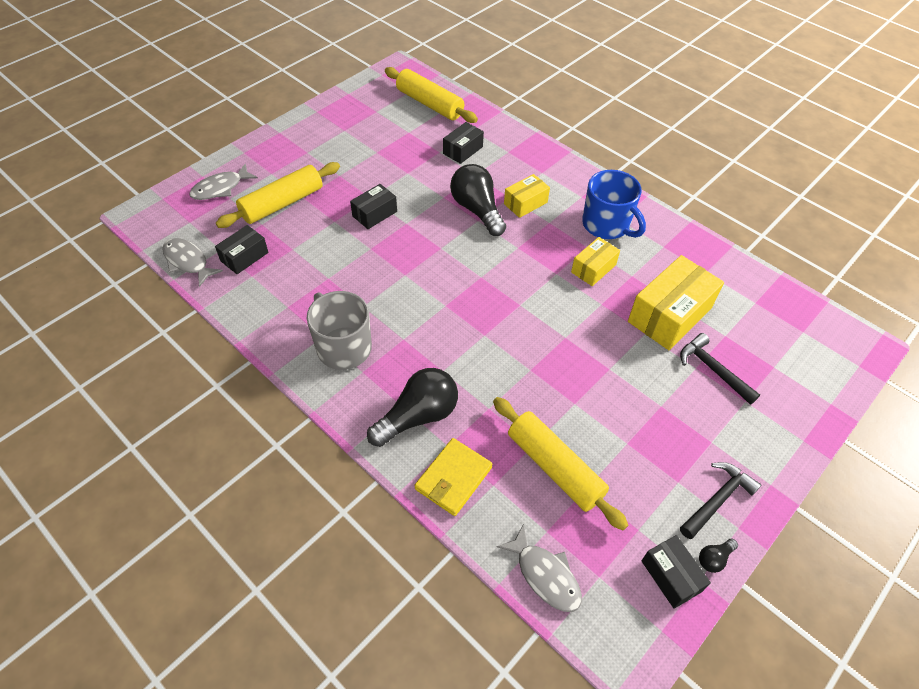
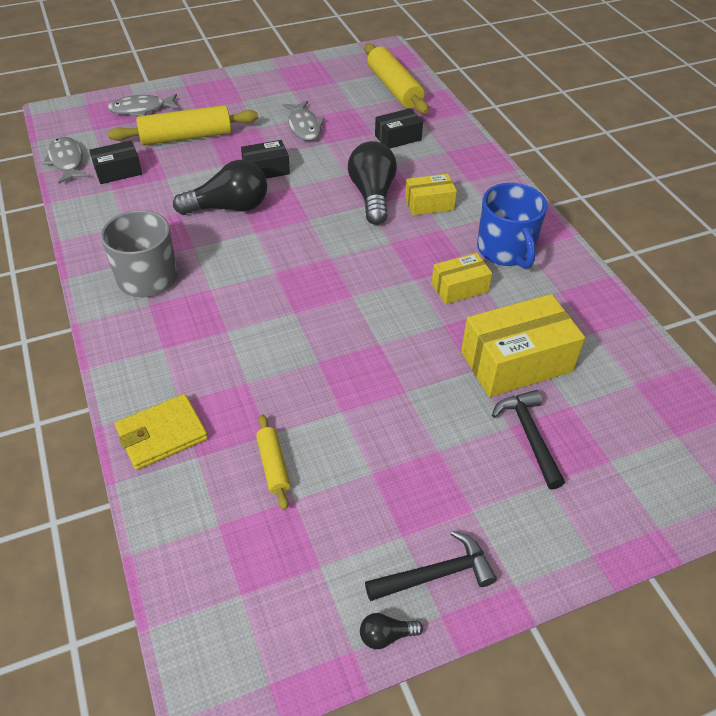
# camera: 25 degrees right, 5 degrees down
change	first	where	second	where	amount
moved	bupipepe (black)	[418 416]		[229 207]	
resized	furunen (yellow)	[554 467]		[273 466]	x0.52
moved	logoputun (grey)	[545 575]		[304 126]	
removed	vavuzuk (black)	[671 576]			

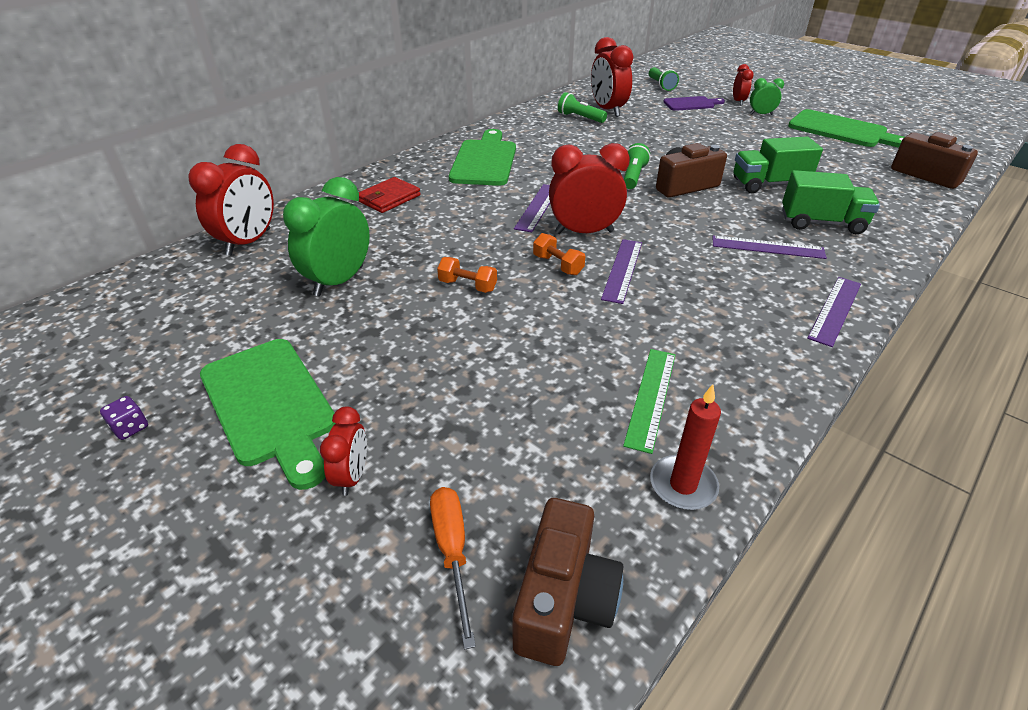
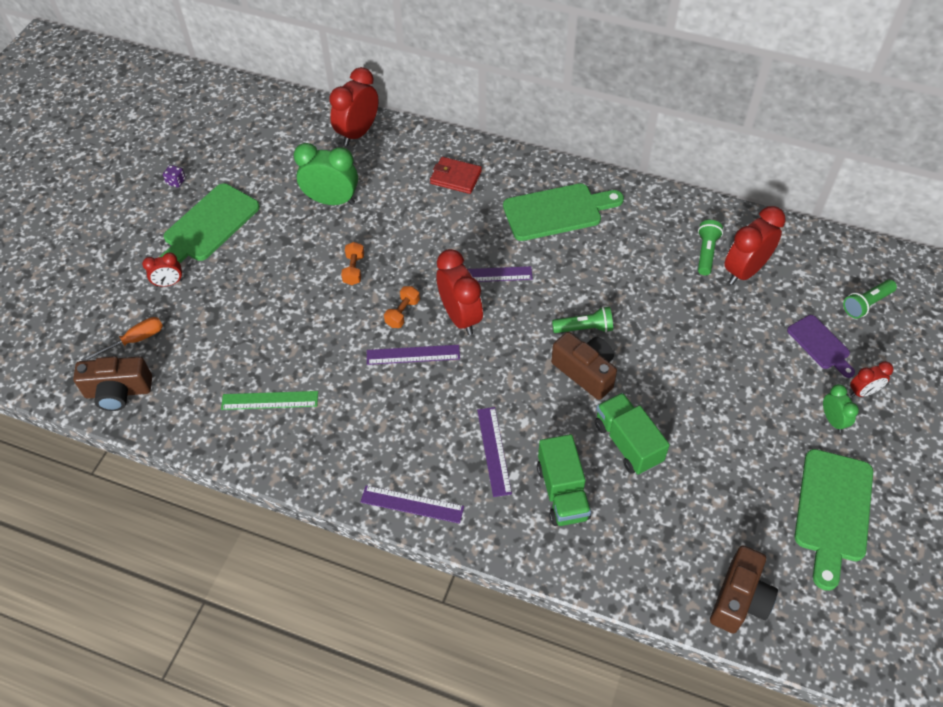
# camera: 70 degrees right, 15 degrees up
change	first	where	second	where	amount
turned	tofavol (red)	[248 242]		[358 133]	120 degrees clockwise
removed	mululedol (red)	[683 485]			

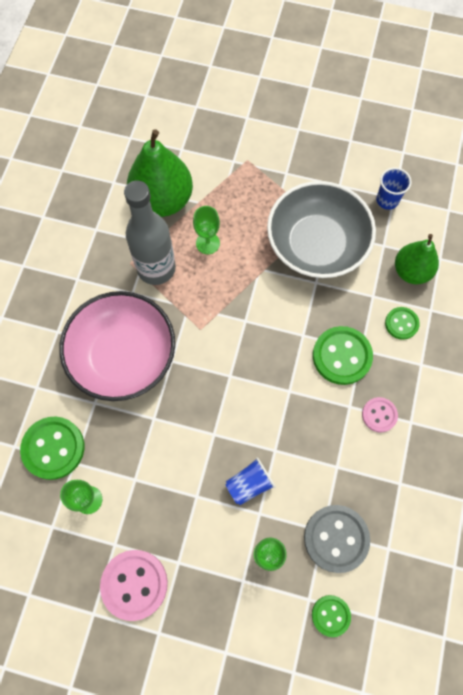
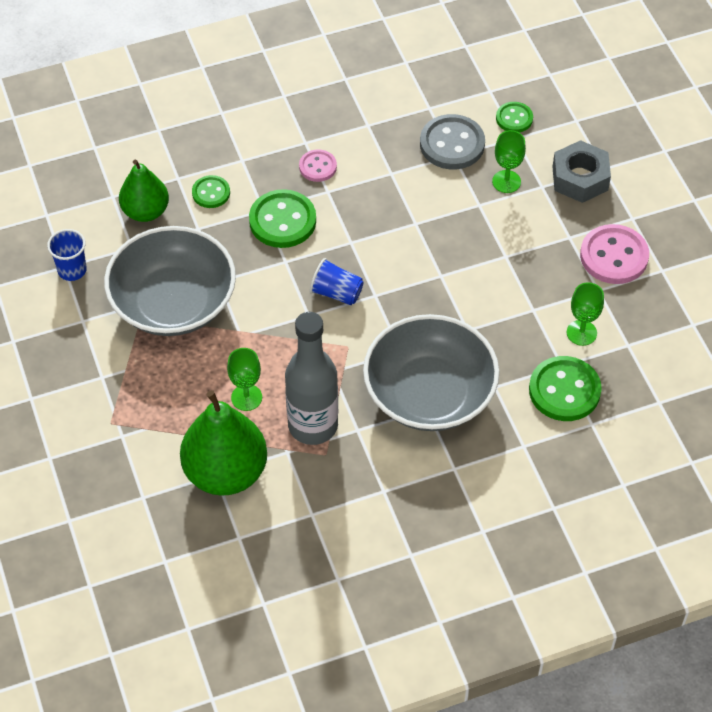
# camera: 125 degrees left, 15 degrees down
change	first	where	second	where	amount
recoloured	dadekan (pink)	[123 355]	dadekan (grey)	[429 393]	
moved	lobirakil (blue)	[249 484]		[336 293]	
added			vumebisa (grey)	[580 178]	

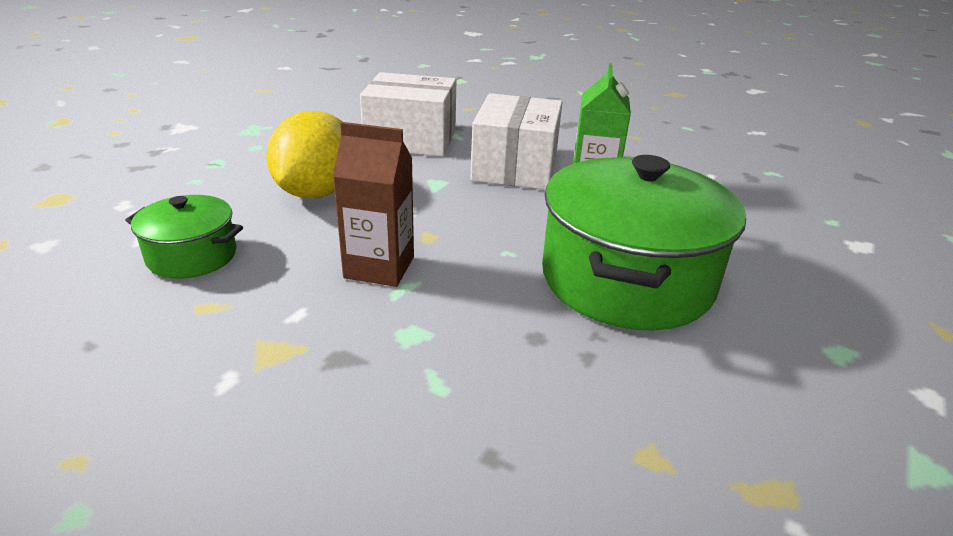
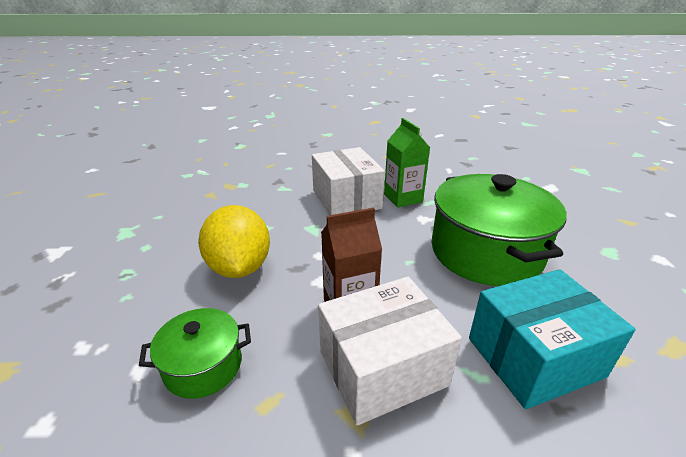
# camera: 30 degrees left, 0 degrees up
change	first	where	second	where	amount
moved	vavuzuk (white)	[411 139]		[382 368]	
added			vavuzuk (turquoise)	[534 357]	

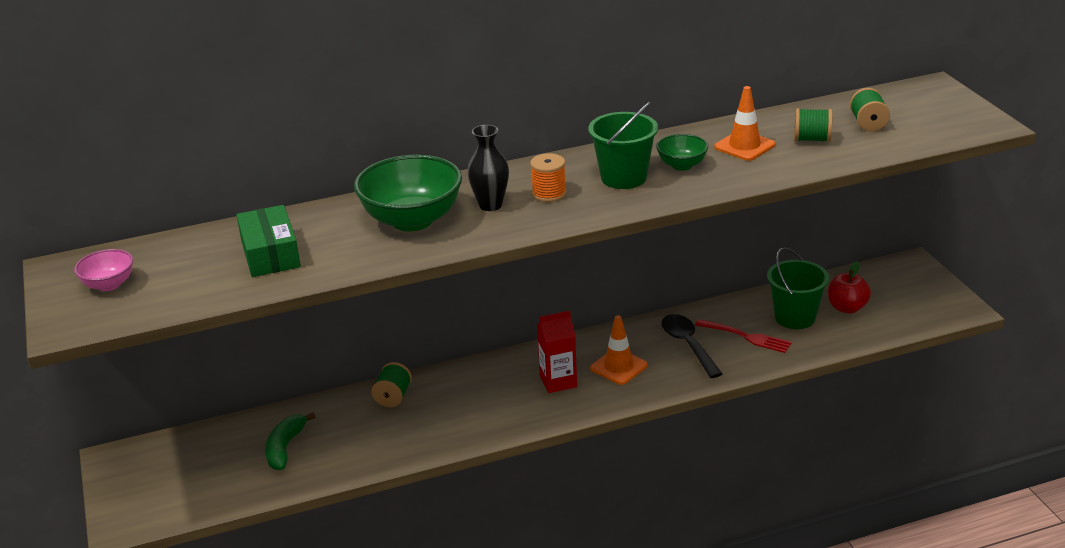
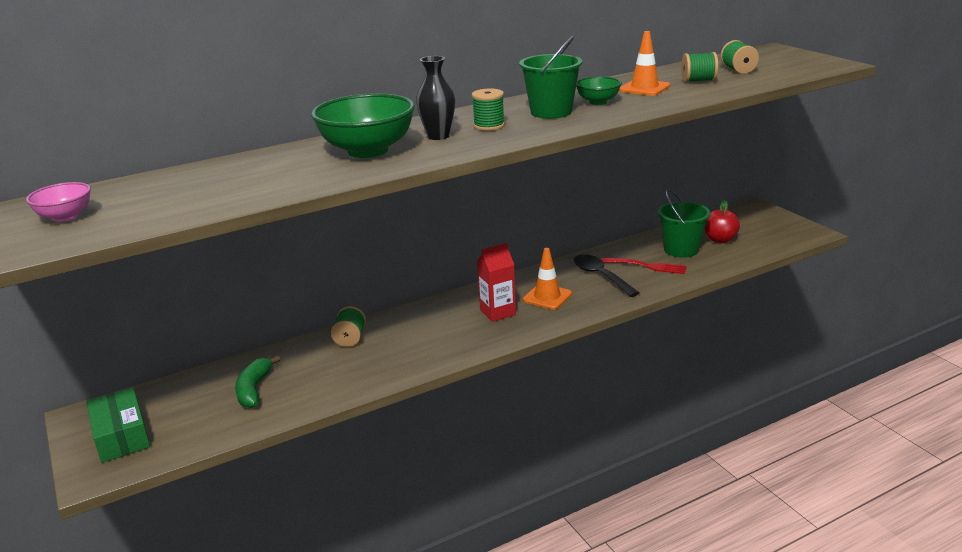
# camera: 10 degrees left, 5 degrees down
change	first	where	second	where	amount
moved	vavuzuk (green)	[270 254]		[121 435]	
recoloured	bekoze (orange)	[549 193]	bekoze (green)	[489 126]	

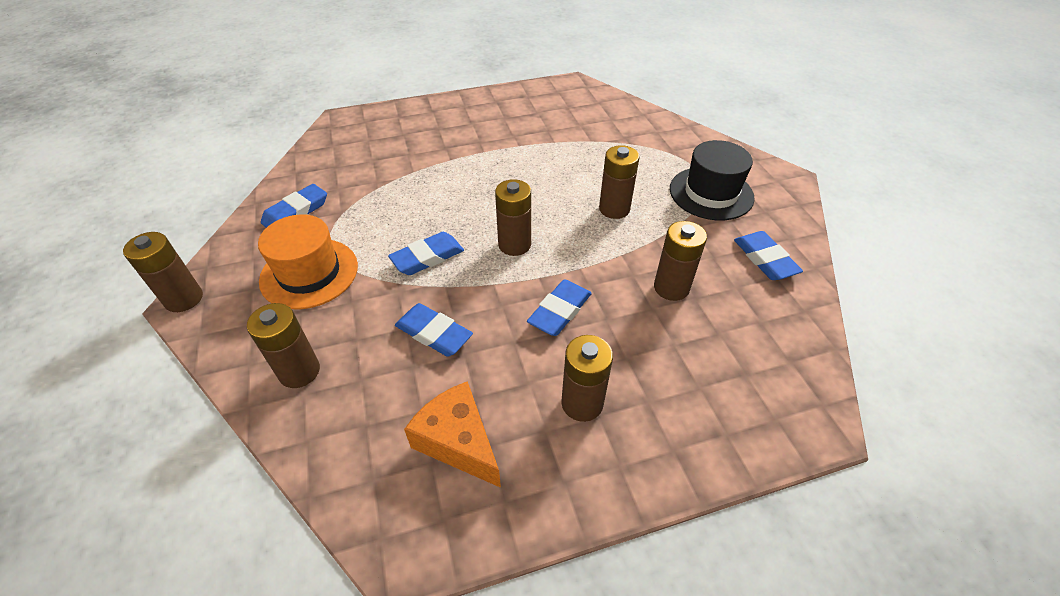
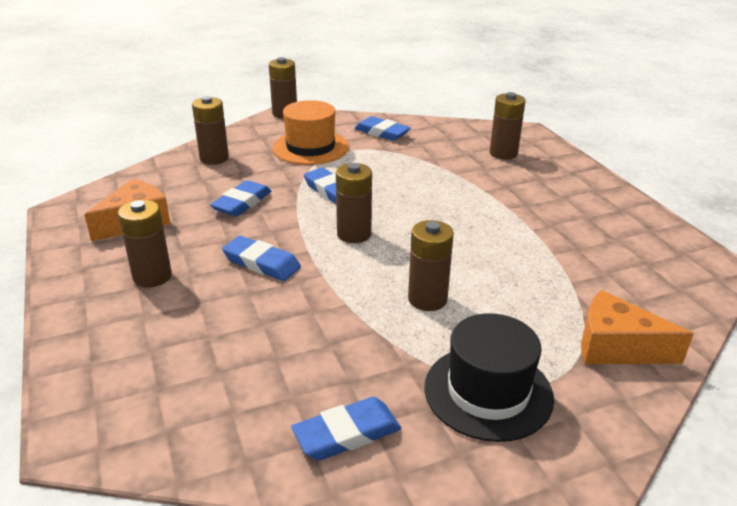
# camera: 85 degrees right, 15 degrees down
change	first	where	second	where	amount
moved	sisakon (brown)	[671 288]		[503 153]	
added			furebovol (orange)	[616 347]	

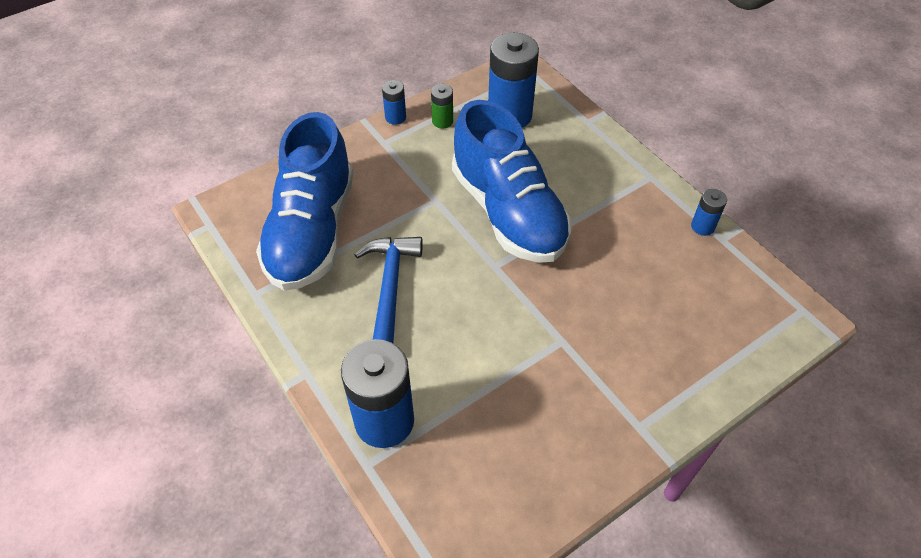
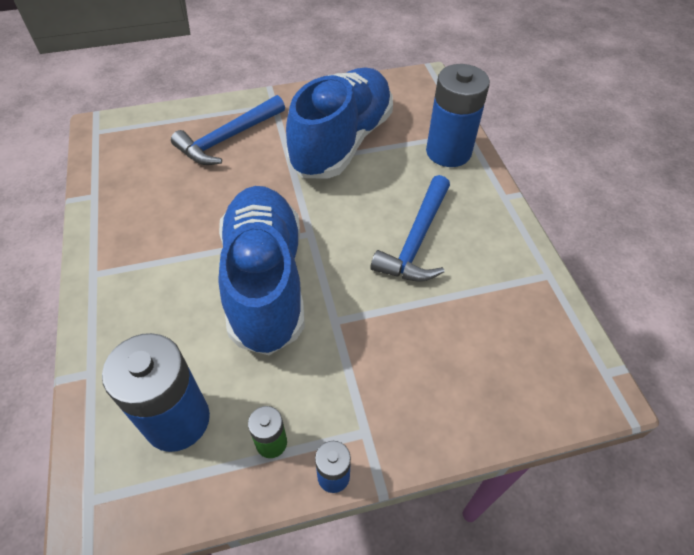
# camera: 160 degrees left, 0 degrees up
change	first	where	second	where	amount
moved	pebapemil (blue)	[312 231]		[341 142]	
removed	sisakon (blue)	[702 226]			
added			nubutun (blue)	[228 138]	

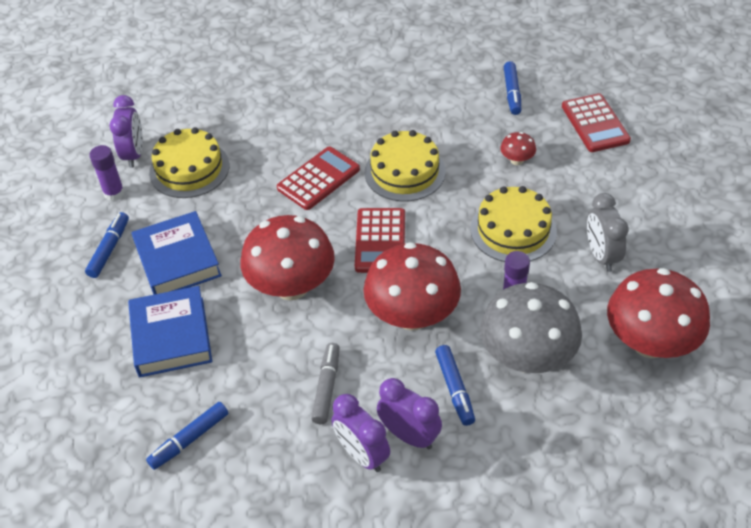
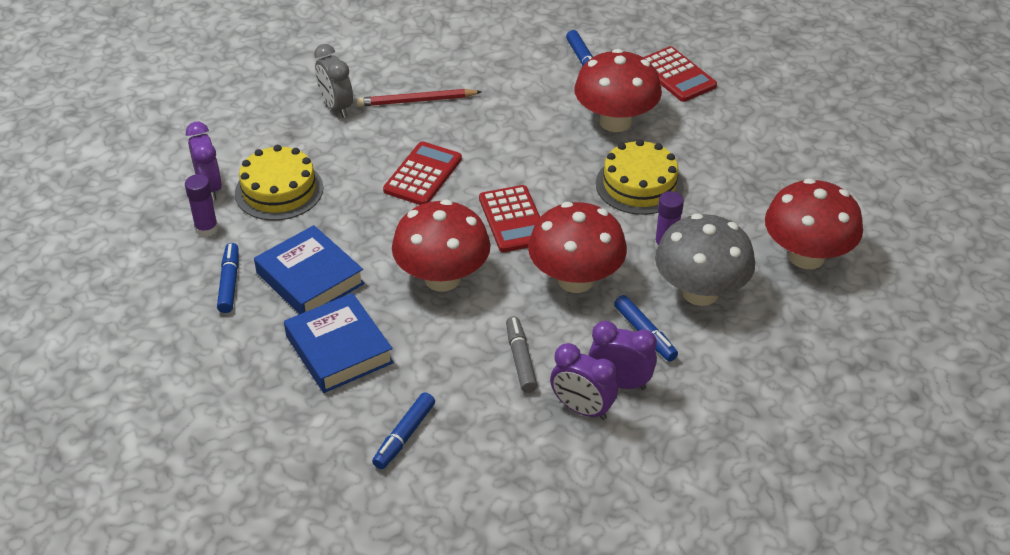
# camera: 20 degrees left, 5 degrees down
change	first	where	second	where	amount
removed	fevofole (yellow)	[405 172]			
resized	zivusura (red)	[517 160]		[615 122]	x2.35
moved	tofavol (grey)	[601 255]		[336 107]	
added			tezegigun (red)	[416 101]	

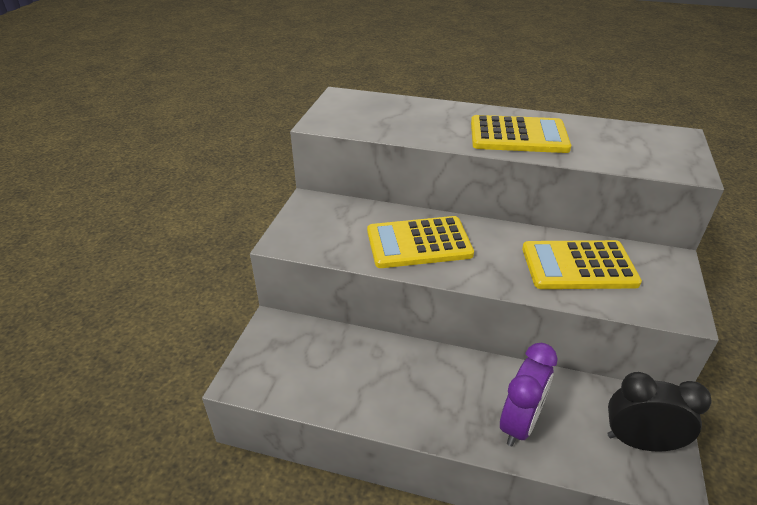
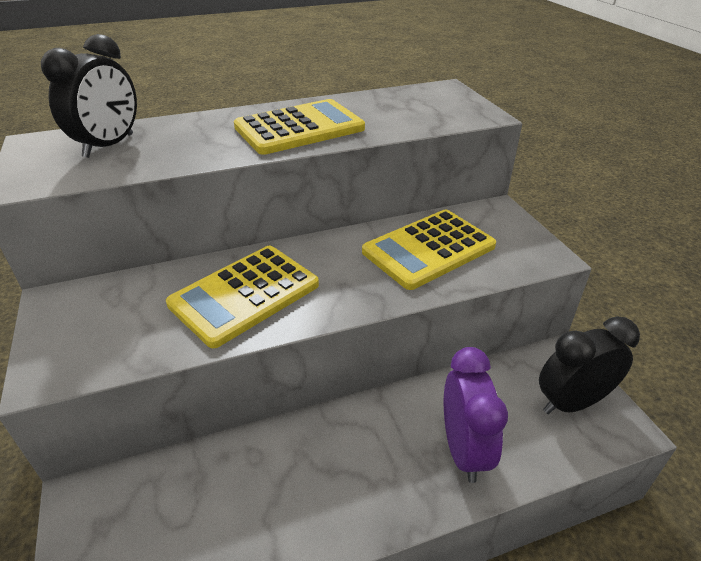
# camera: 35 degrees left, 0 degrees up
change	first	where	second	where	amount
added			tofavol (black)	[109 146]	

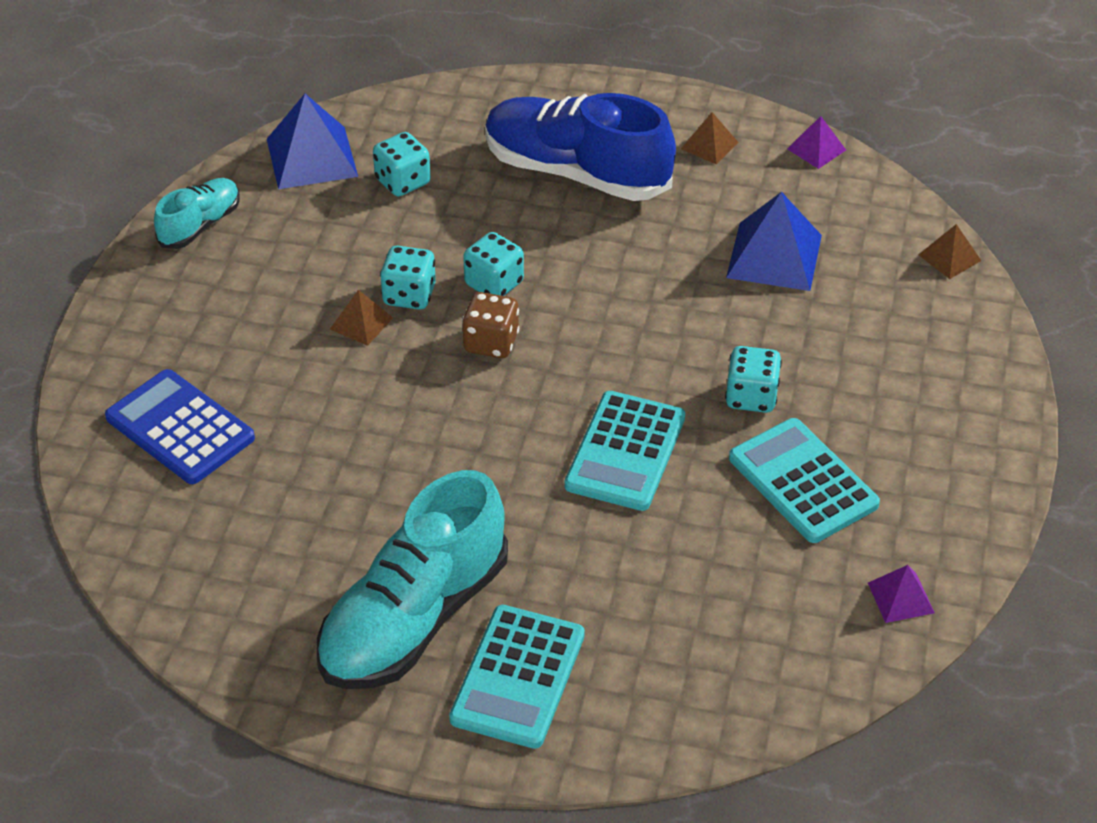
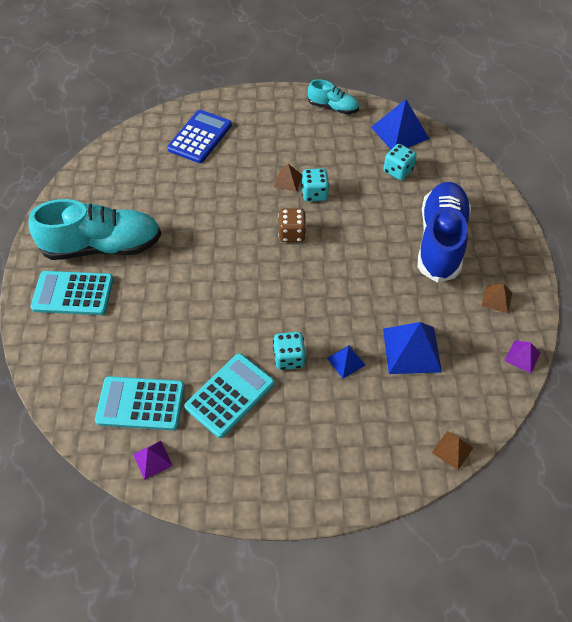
# camera: 75 degrees right, 10 degrees up
change	first	where	second	where	amount
turned	pebapemil (turquoise)	[414 618]		[102 246]	150 degrees clockwise
removed	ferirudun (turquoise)	[494 284]			
moved	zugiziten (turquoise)	[625 452]		[141 403]	
added			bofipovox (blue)	[346 361]	

